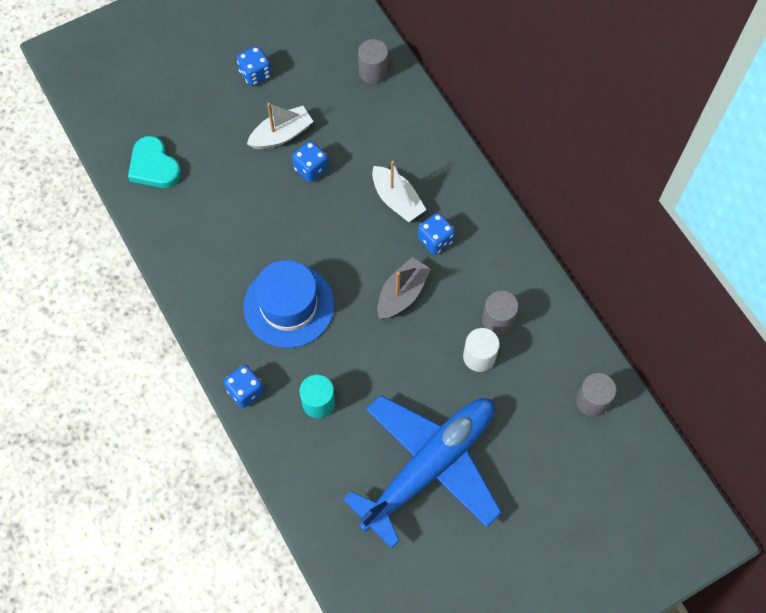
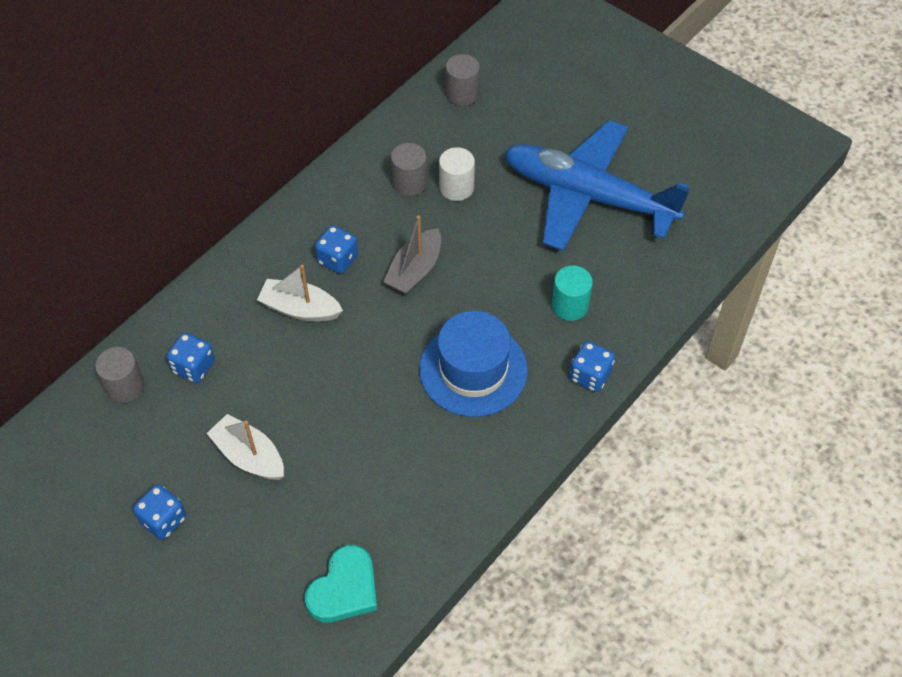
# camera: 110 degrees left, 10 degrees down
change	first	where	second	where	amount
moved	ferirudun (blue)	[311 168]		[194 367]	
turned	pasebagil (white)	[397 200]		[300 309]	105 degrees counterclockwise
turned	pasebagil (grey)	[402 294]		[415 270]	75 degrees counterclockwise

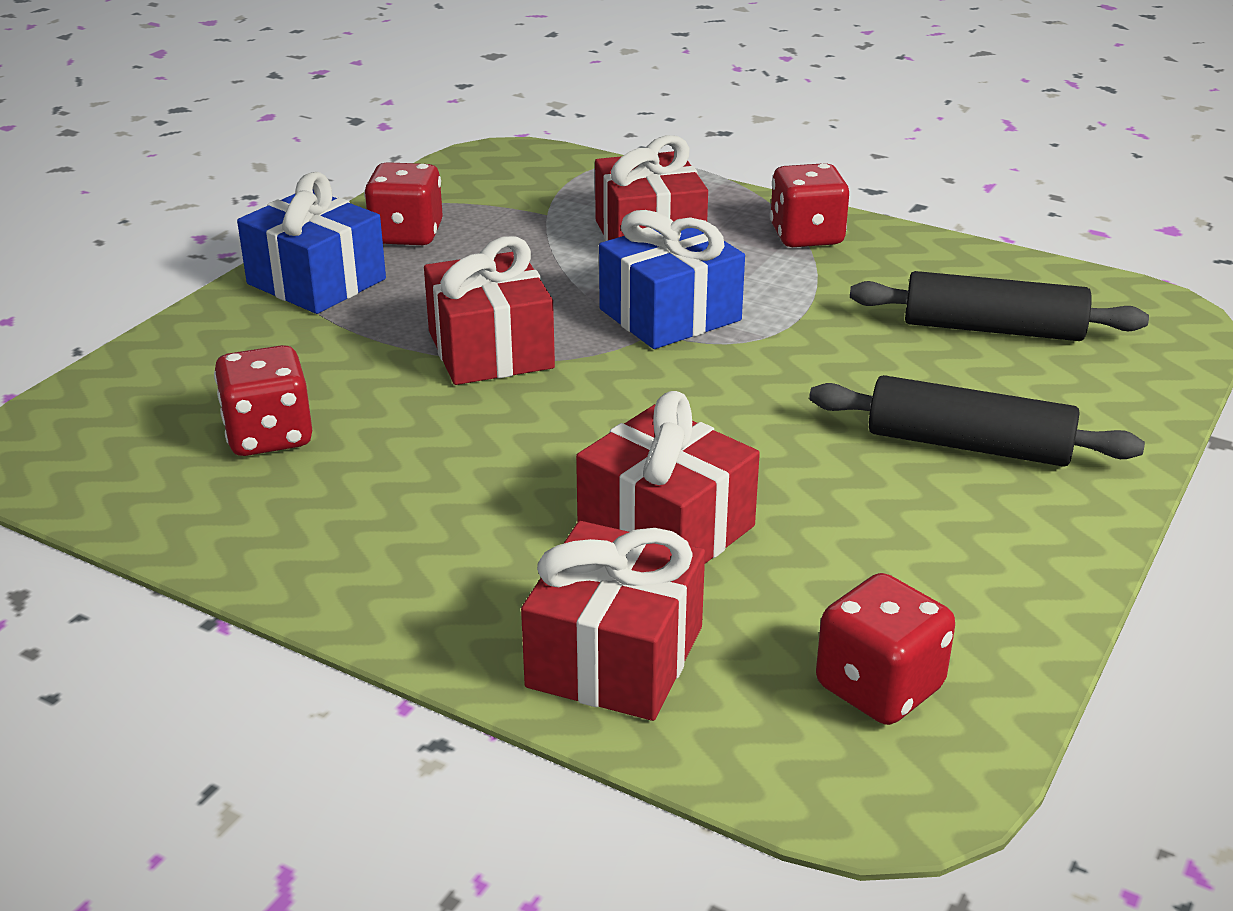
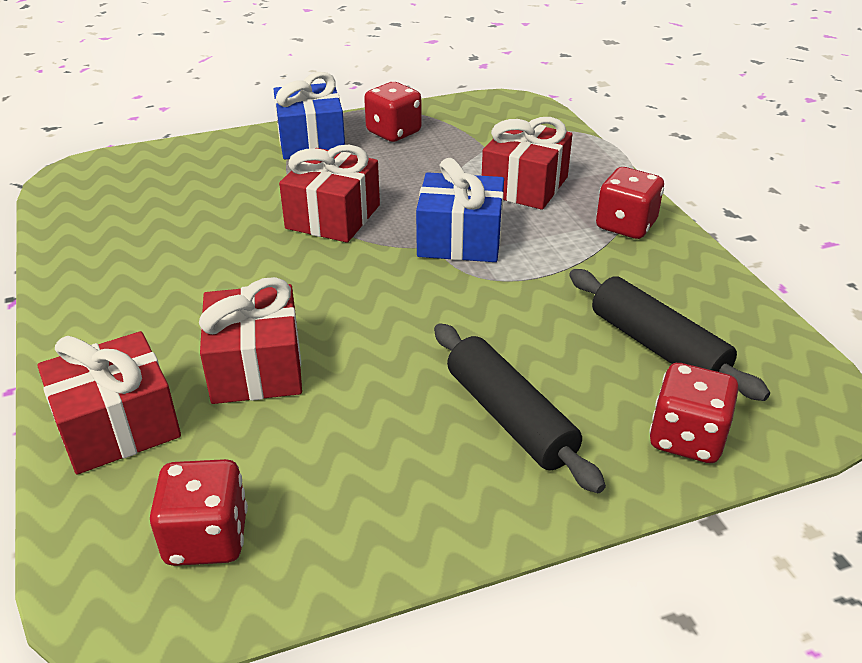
# camera: 40 degrees right, 5 degrees up
change	first	where	second	where	amount
moved	ferirudun (red)	[269 436]		[686 438]	

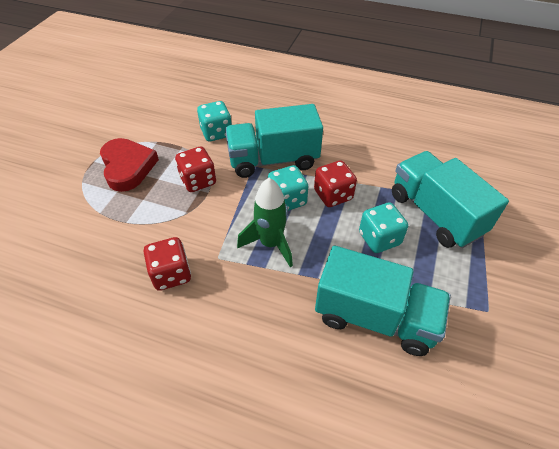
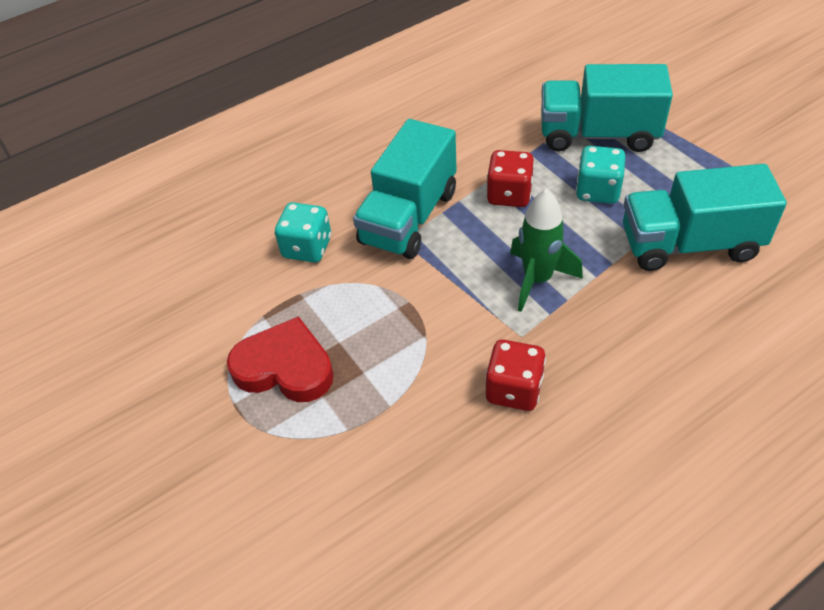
# camera: 50 degrees left, 0 degrees up
change	first	where	second	where	amount
removed	ferirudun (red)	[198 181]			
removed	ferirudun (turquoise)	[287 200]			
turned	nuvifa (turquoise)	[375 317]		[689 244]	150 degrees counterclockwise

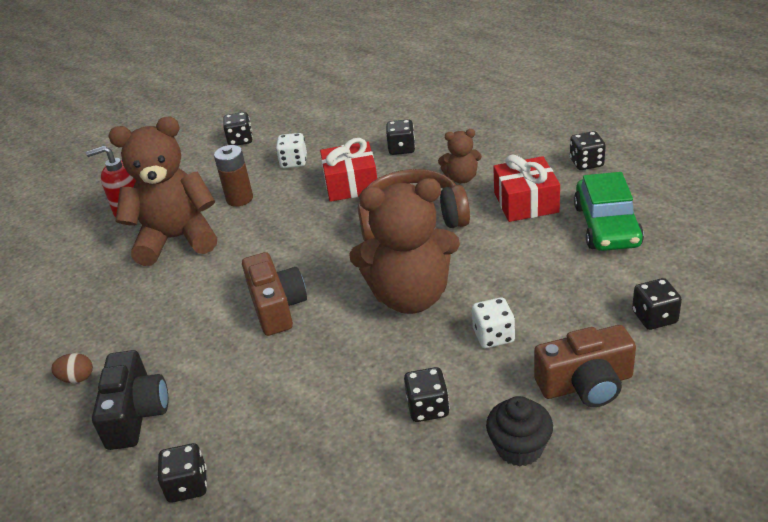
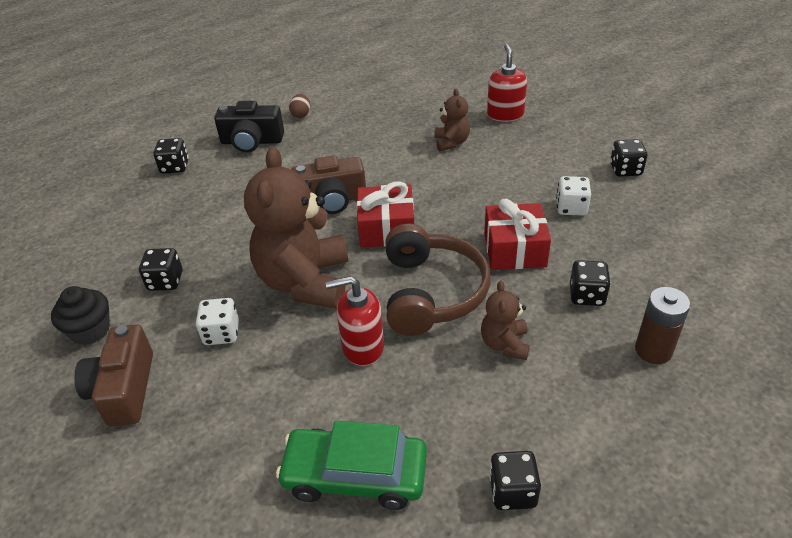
# camera: 95 degrees right, 5 degrees up
change	first	where	second	where	amount
resized	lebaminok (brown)	[177 239]		[451 142]	x0.47
moved	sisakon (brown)	[239 199]		[653 350]	
moved	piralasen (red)	[526 202]		[386 229]	
removed	ferirudun (black)	[654 317]			
added			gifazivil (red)	[362 347]	

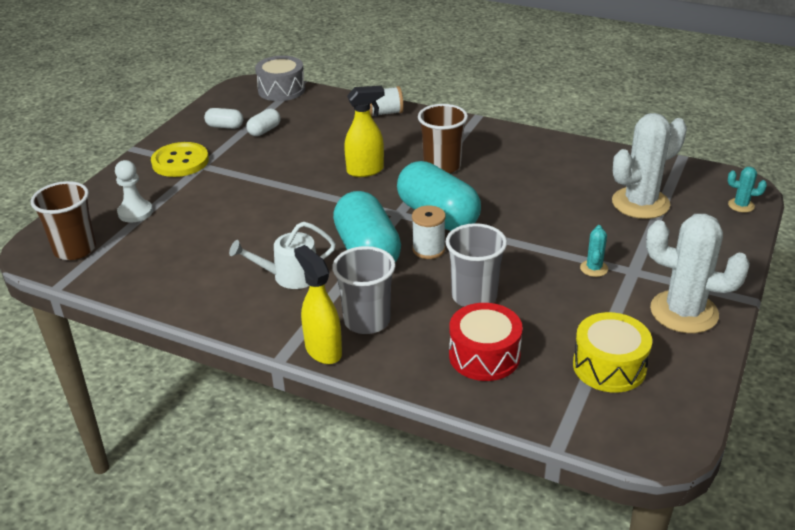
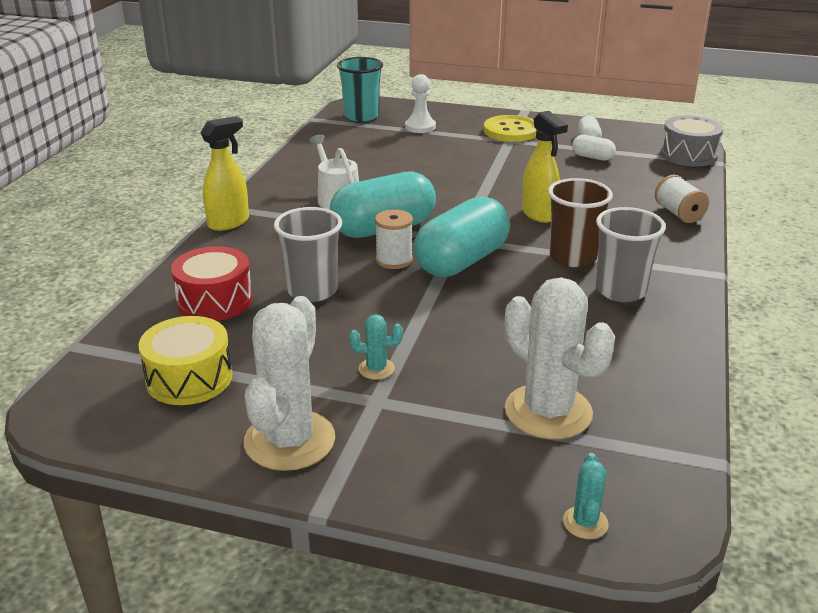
# camera: 80 degrees right, 5 degrees down
change	first	where	second	where	amount
recoloured	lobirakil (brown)	[75 249]	lobirakil (turquoise)	[361 116]	
moved	lobirakil (grey)	[367 321]		[620 291]	

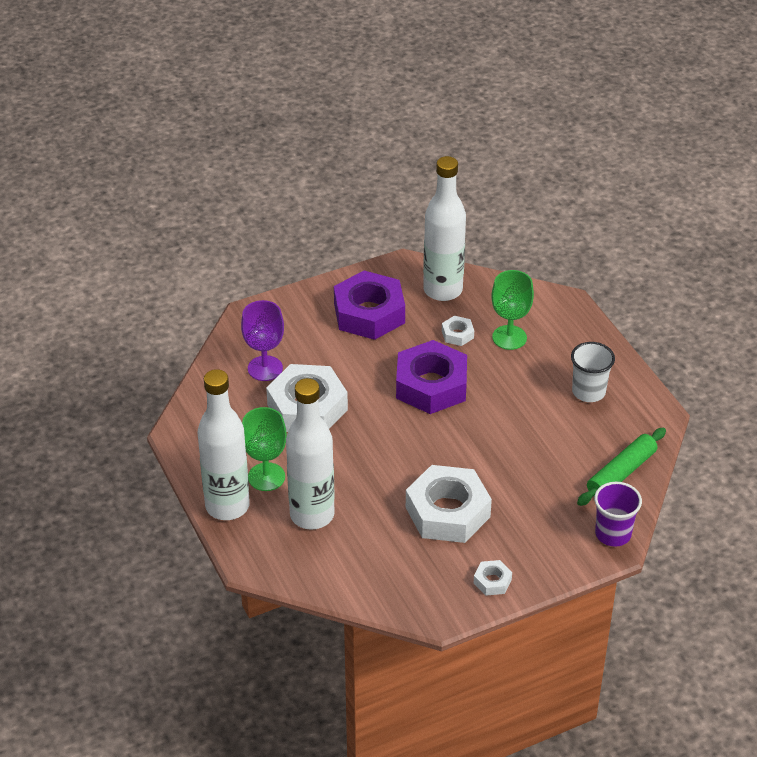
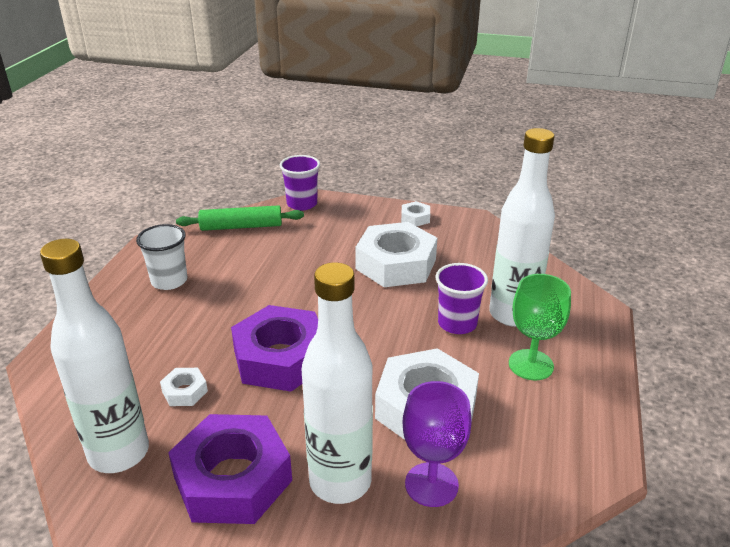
# camera: 140 degrees left, 10 degrees down
change	first	where	second	where	amount
moved	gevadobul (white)	[227 506]		[340 481]	
removed	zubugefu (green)	[509 337]			
added			lobirakil (purple)	[457 323]	

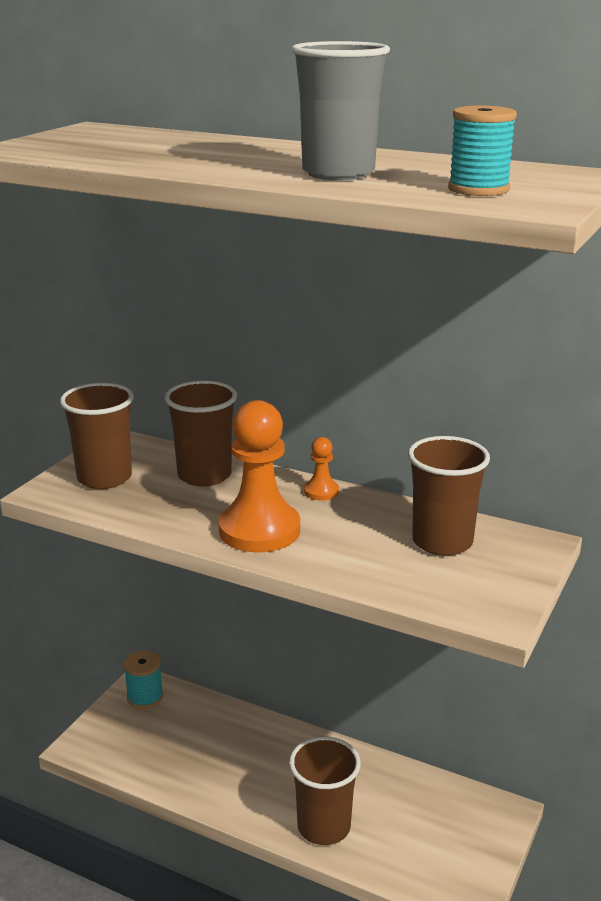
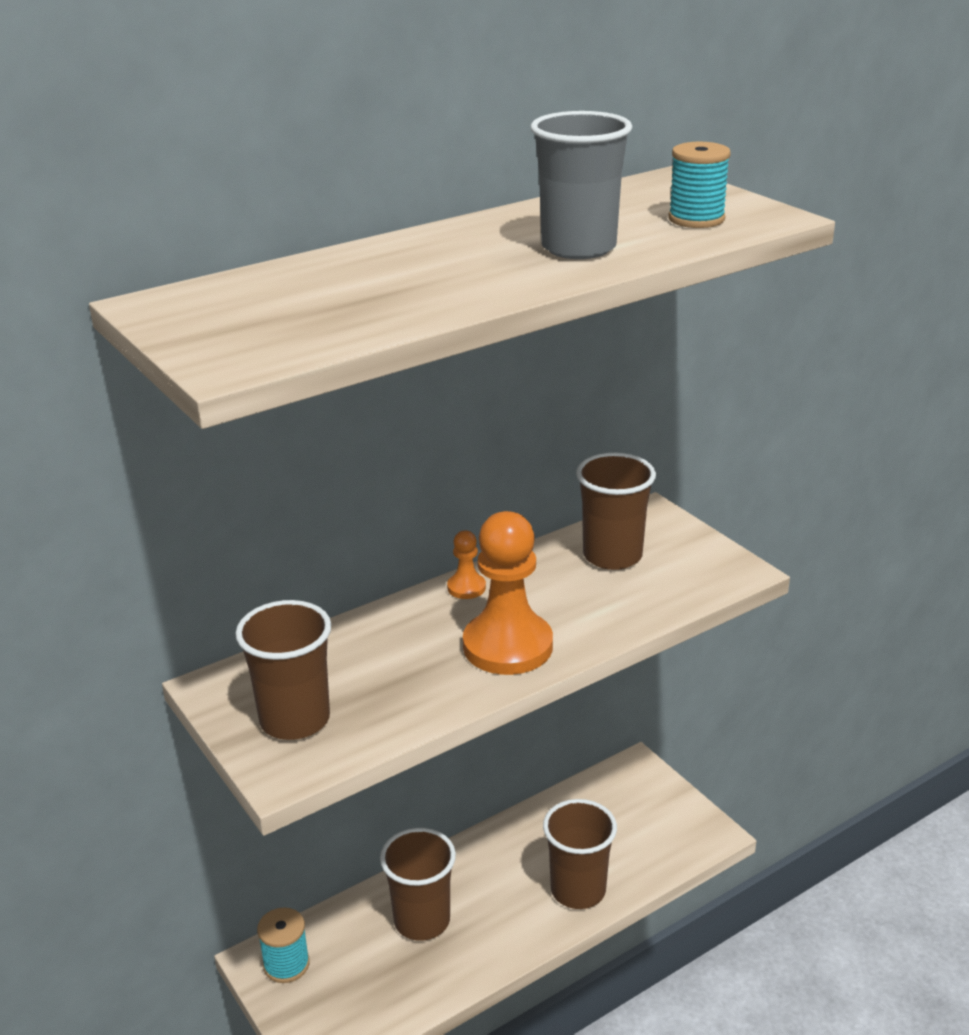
# camera: 60 degrees left, 5 degrees up
change	first	where	second	where	amount
moved	lobirakil (brown)	[204 475]		[422 920]	

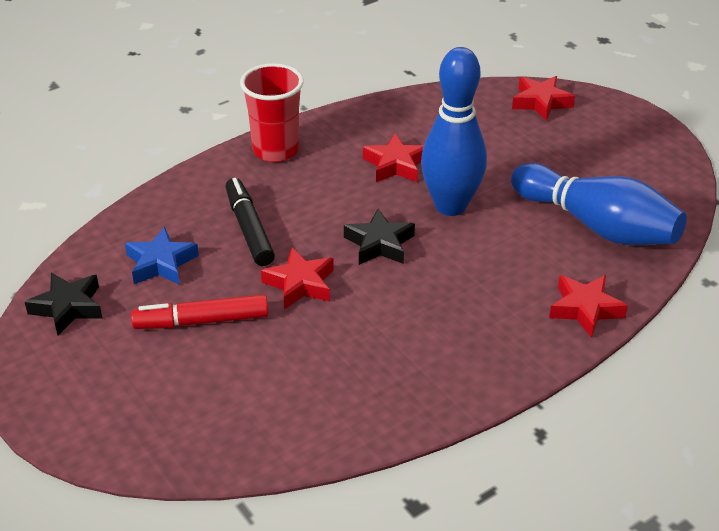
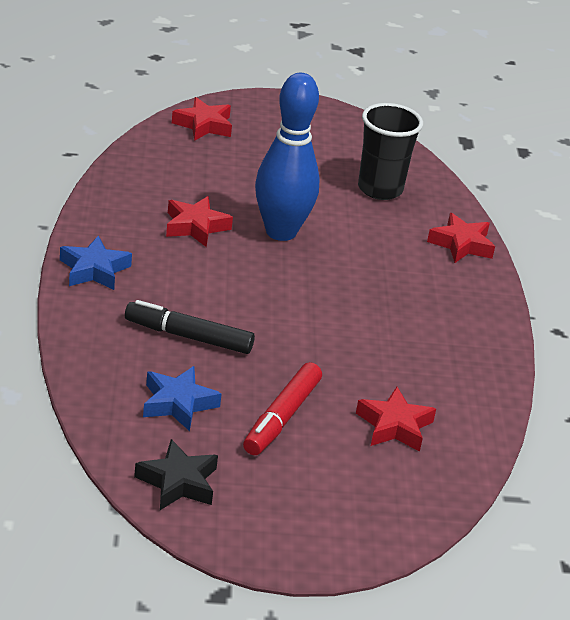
# camera: 60 degrees left, 5 degrees down
change	first	where	second	where	amount
replaced	lobirakil (red)	[275 150]	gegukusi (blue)	[94 270]	
moved	gegukusi (red)	[300 284]		[394 426]	
removed	gegukusi (black)	[379 244]			
replaced	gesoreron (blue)	[597 226]	lobirakil (black)	[380 189]	

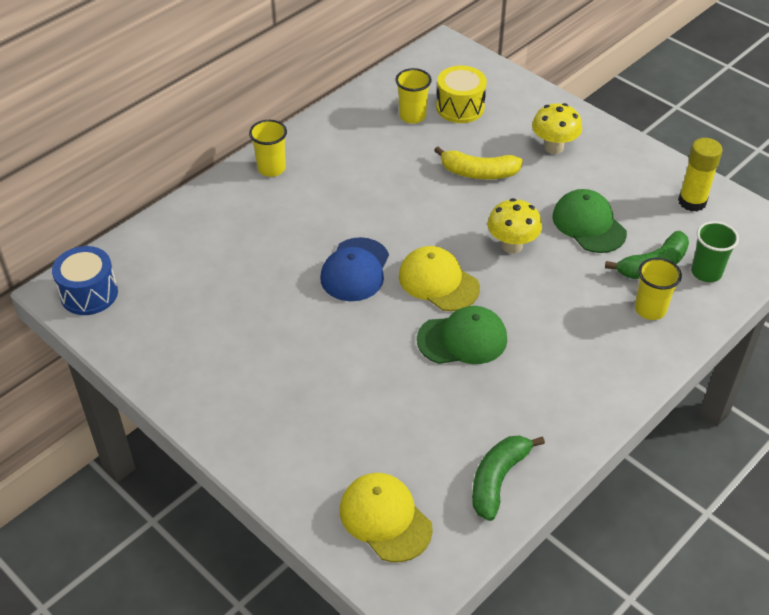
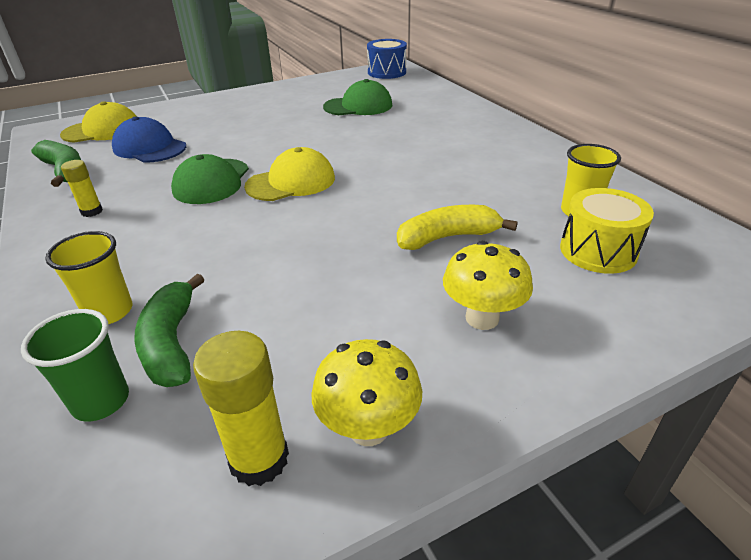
# camera: 110 degrees right, 10 degrees down
change	first	where	second	where	amount
removed	lobirakil (yellow)	[271 168]			
moved	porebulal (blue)	[355 270]		[149 148]	
turned	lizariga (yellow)	[478 173]		[447 237]	45 degrees clockwise
moved	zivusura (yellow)	[512 246]		[368 428]	
moved	porebulal (green)	[588 224]		[358 106]	
added			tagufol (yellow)	[92 211]	

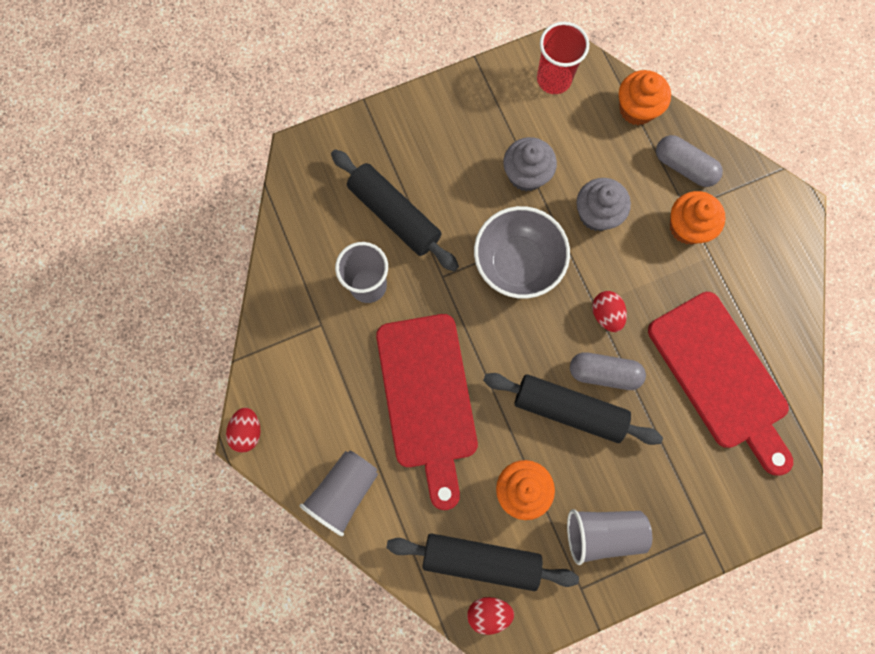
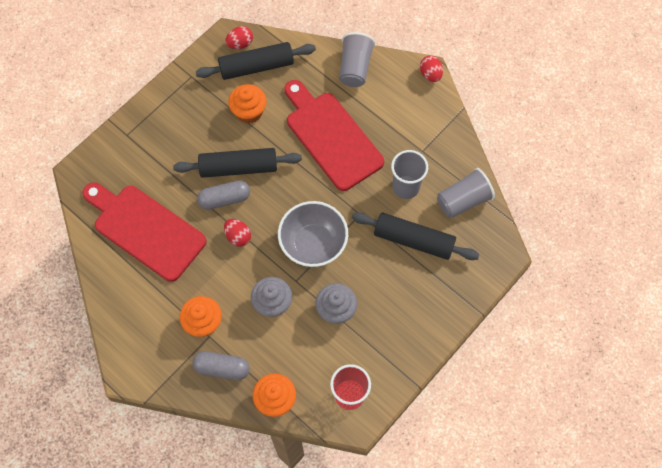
# camera: 155 degrees right, 10 degrees down
change	first	where	second	where	amount
moved	lobirakil (grey)	[602 532]		[463 201]	

